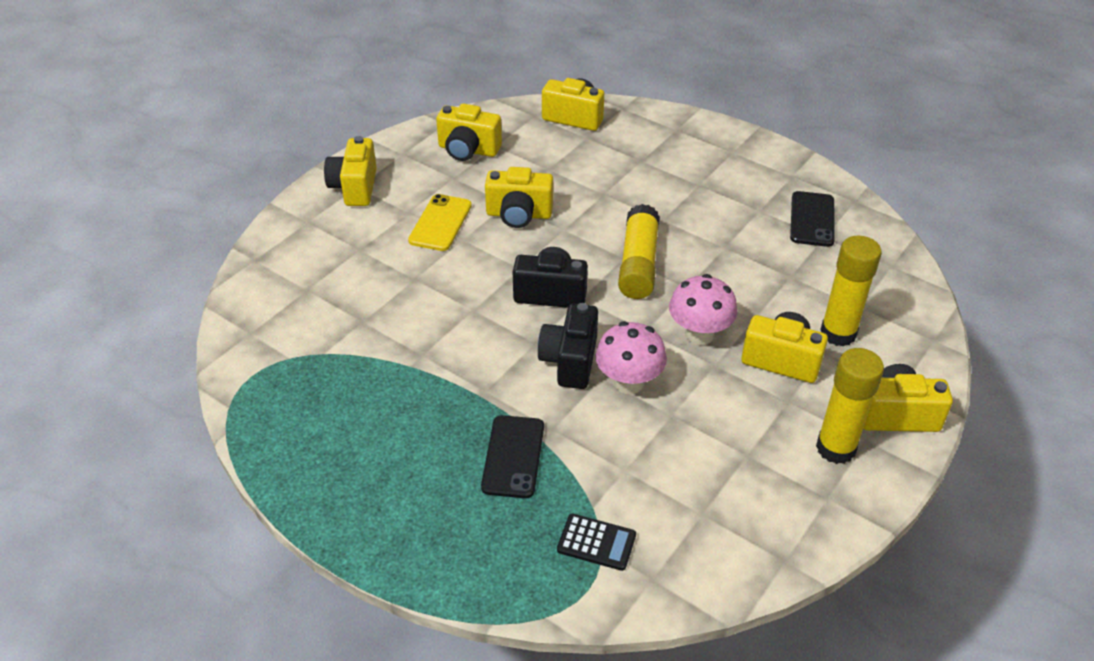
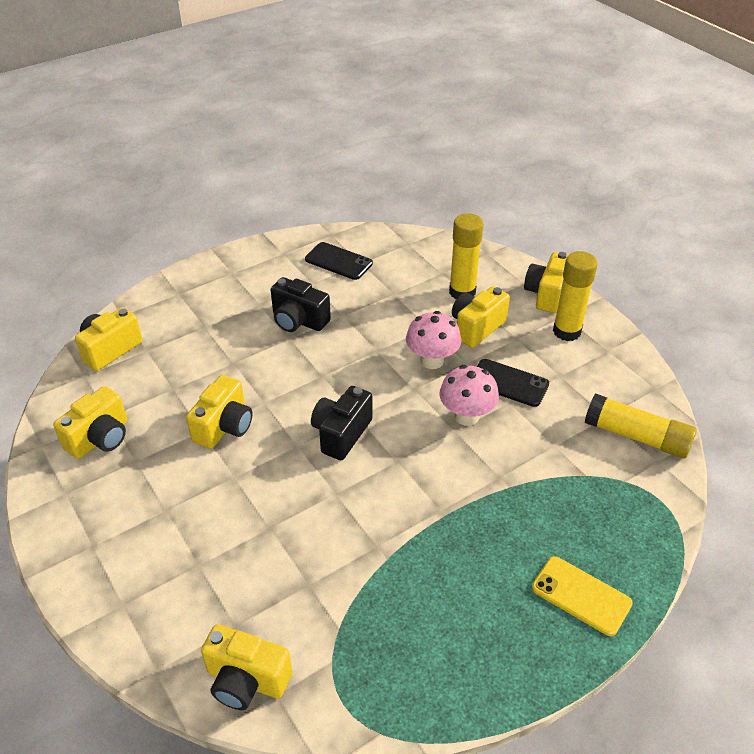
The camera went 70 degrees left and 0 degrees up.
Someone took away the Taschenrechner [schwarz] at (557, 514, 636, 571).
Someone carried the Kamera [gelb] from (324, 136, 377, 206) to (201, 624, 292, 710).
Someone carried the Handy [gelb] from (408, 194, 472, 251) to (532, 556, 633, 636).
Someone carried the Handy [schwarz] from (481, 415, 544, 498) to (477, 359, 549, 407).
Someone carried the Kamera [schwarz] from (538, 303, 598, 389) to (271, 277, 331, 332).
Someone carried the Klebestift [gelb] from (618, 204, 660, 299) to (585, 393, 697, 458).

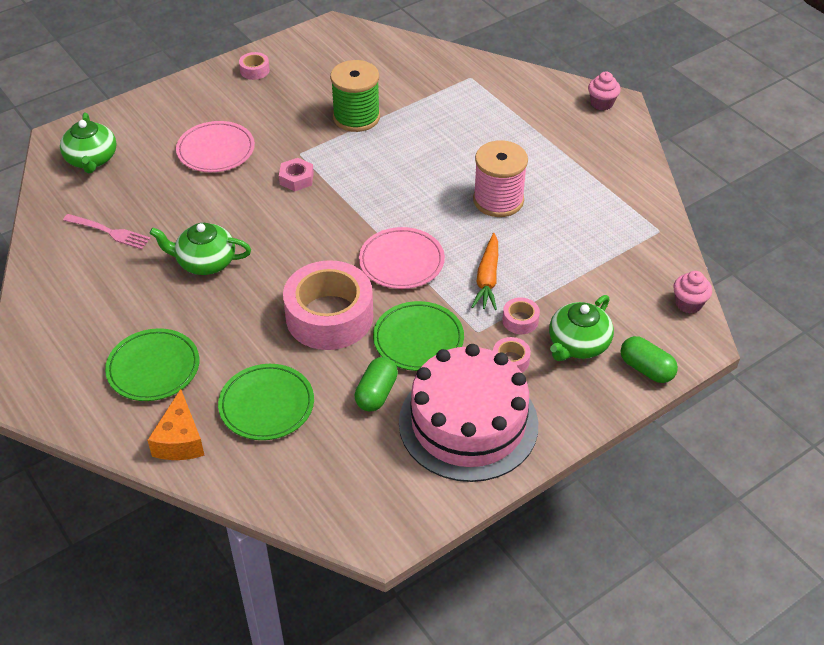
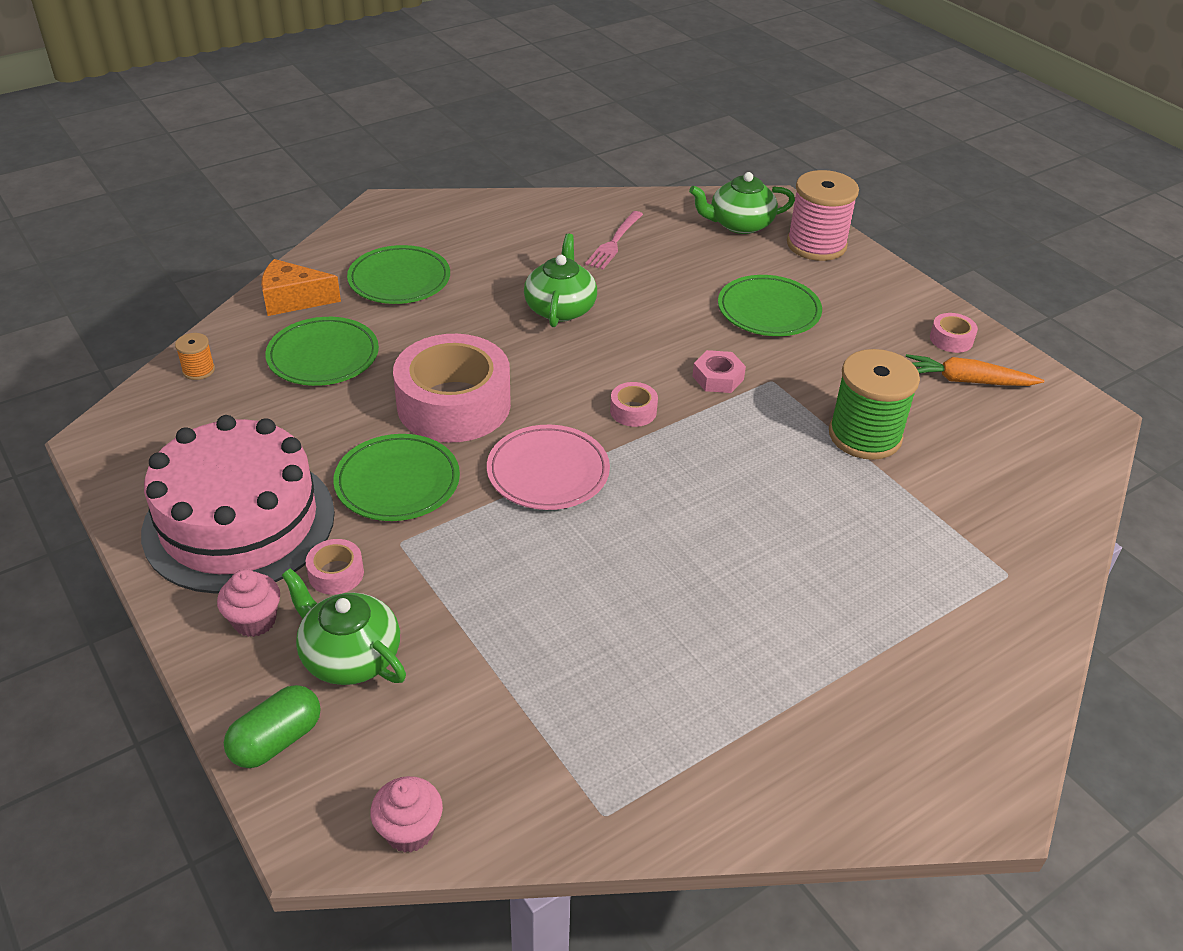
The camera went 90 degrees right and 5 degrees down.
Someone took away the Kapsel [grün] at (355, 357, 398, 411).
Someone put down the Garnrolle [orange] at (175, 333, 215, 380).
Someone carried the Karotte [orange] from (472, 233, 498, 310) to (906, 354, 1044, 386).
Someone carried the Garnrolle [rosa] from (473, 140, 528, 217) to (787, 170, 859, 261).
Someone carried the Klebeband [rosa] from (502, 298, 540, 334) to (610, 382, 658, 427).
Someone carried the Muffin [rosa] from (588, 72, 621, 110) to (217, 569, 280, 637).
Someone repainted the Teller [rosa] at (176, 121, 255, 172), which became the Teller [grün] at (718, 275, 822, 336).

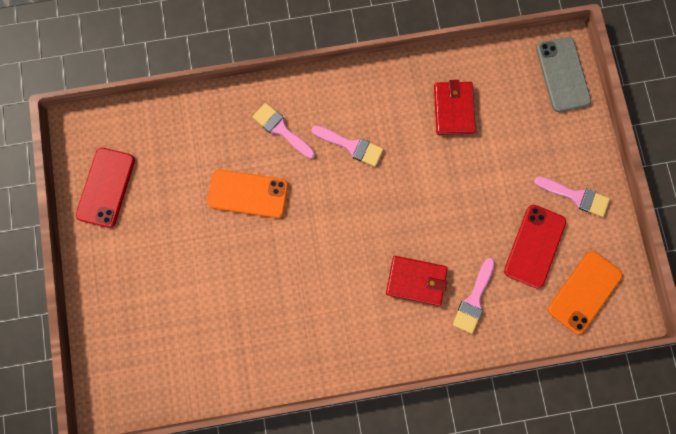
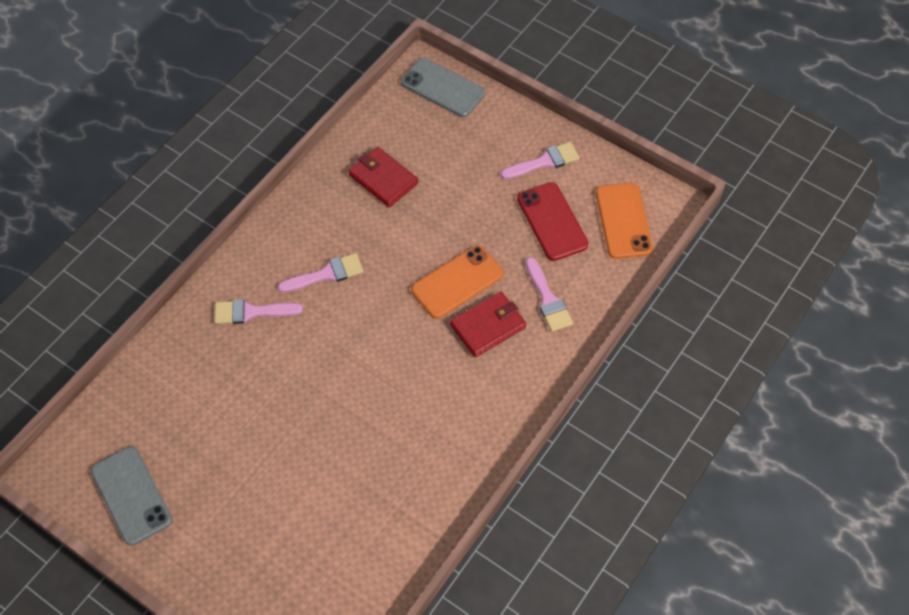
The camera went 45 degrees left and 20 degrees down.
Someone carried the Handy [orange] from (207, 169, 288, 218) to (411, 245, 503, 319).
Someone repainted the Handy [rot] at (76, 148, 135, 228), which became the Handy [grau] at (91, 446, 172, 546).

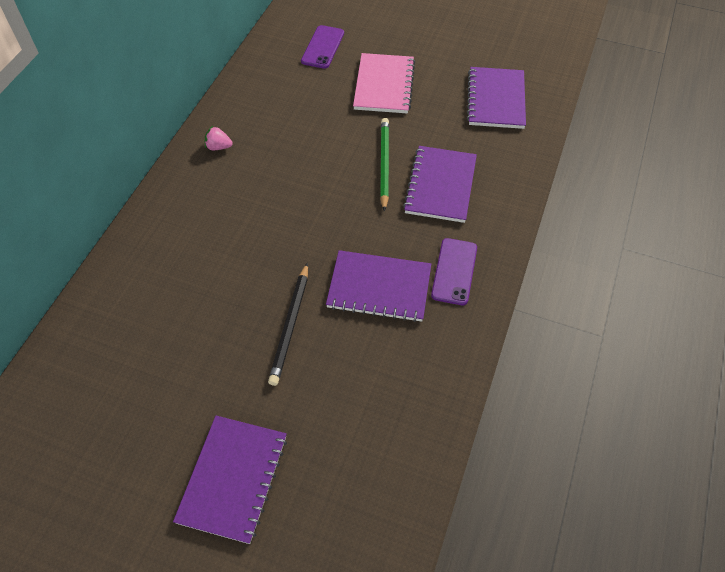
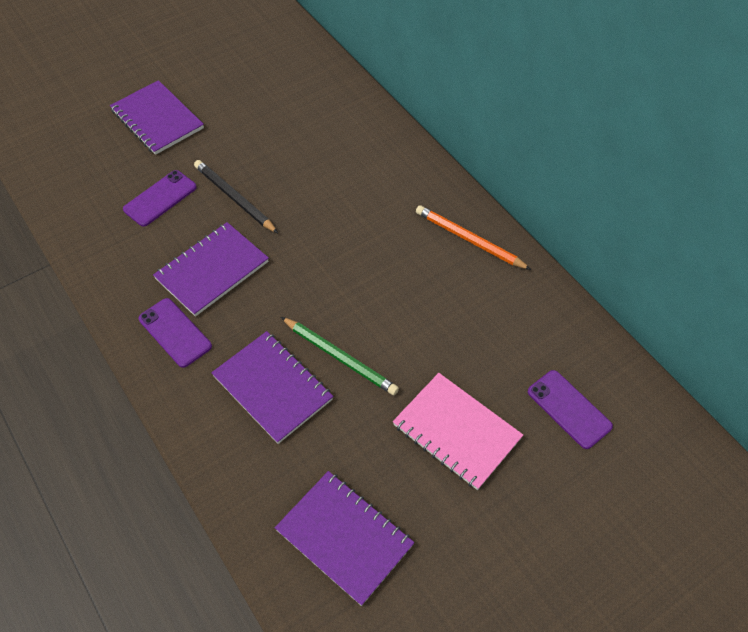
The camera went 125 degrees right and 0 degrees up.
Someone put down the Handy [lila] at (123, 170, 197, 227).
Someone swapped the Erdbeere [rosa] at (205, 126, 232, 150) for the Bleistift [orange] at (416, 205, 531, 270).

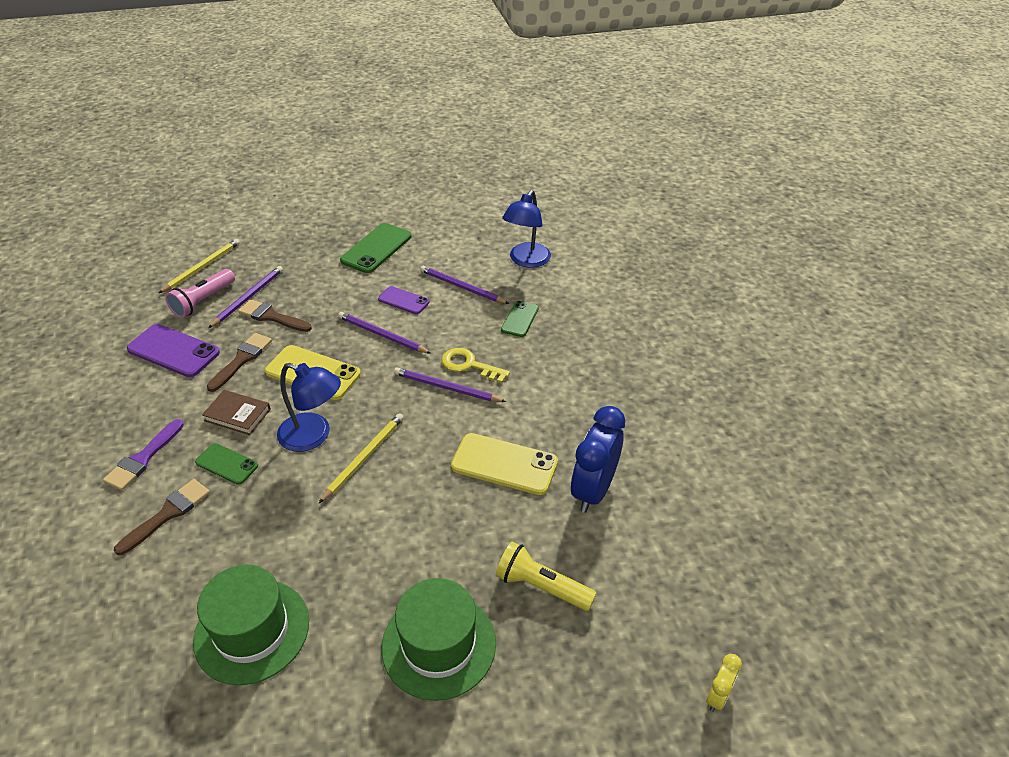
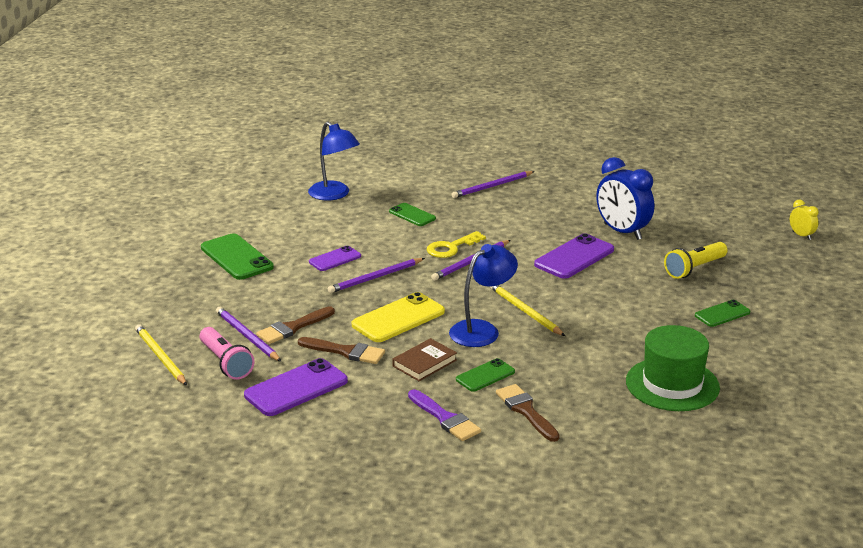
The camera went 65 degrees left and 15 degrees down.
Someone carried the Bleistift [lila] from (420, 266, 509, 304) to (451, 171, 535, 198).
Someone swapped the Hut [grün] at (381, 578, 496, 701) for the Handy [grün] at (695, 300, 750, 327).
Someone repainted the Handy [gelb] at (451, 433, 558, 495), which became the Handy [lila] at (534, 233, 614, 279).
Someone rotated the Pinsel [braun] at (207, 333, 272, 392) by 150 degrees clockwise.

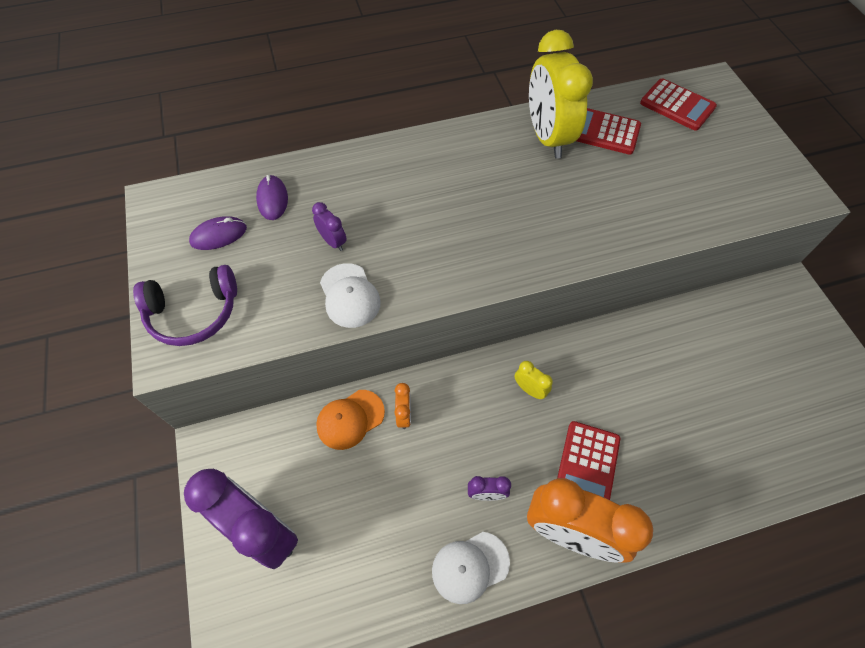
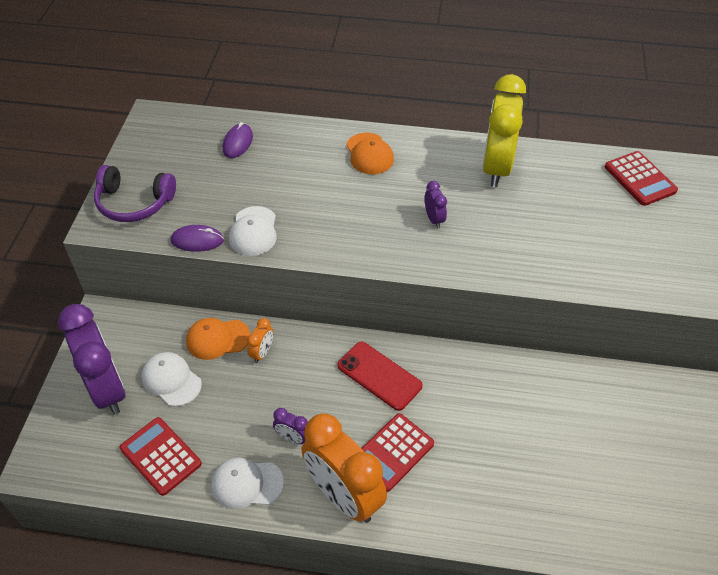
The camera went 25 degrees right and 10 degrees down.
Someone put down the Kappe [weiß] at (142, 352, 202, 407).
Someone put down the Kappe [orange] at (346, 133, 394, 174).
Someone carried the Computermaus [lila] from (189, 216, 247, 250) to (171, 225, 224, 252).
Someone carried the Wecker [lila] from (312, 202, 346, 251) to (425, 181, 447, 228).
Someone carried the Taschenrechner [rot] from (576, 108, 641, 155) to (120, 417, 202, 496).
Someone swapped the Wecker [gelb] at (514, 361, 553, 399) for the Handy [rot] at (337, 342, 423, 411).

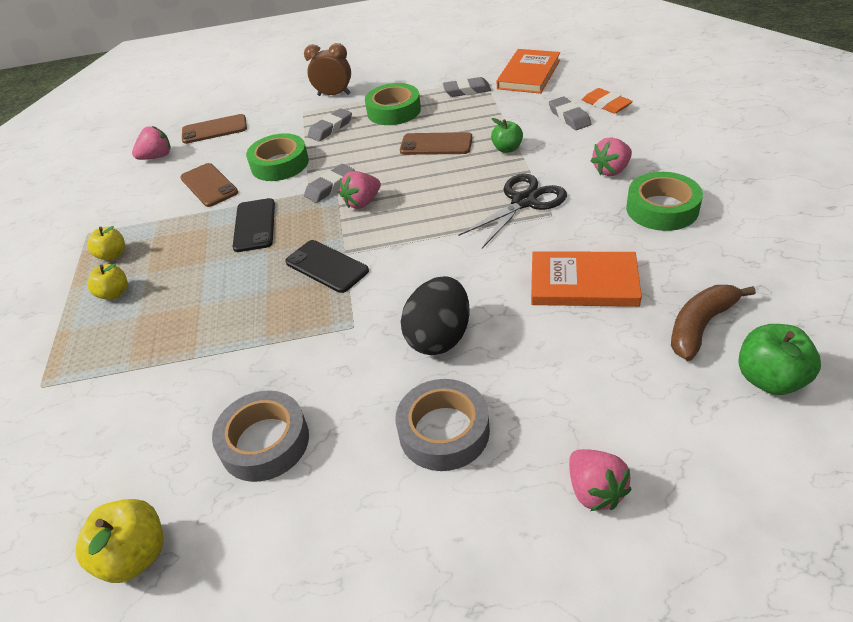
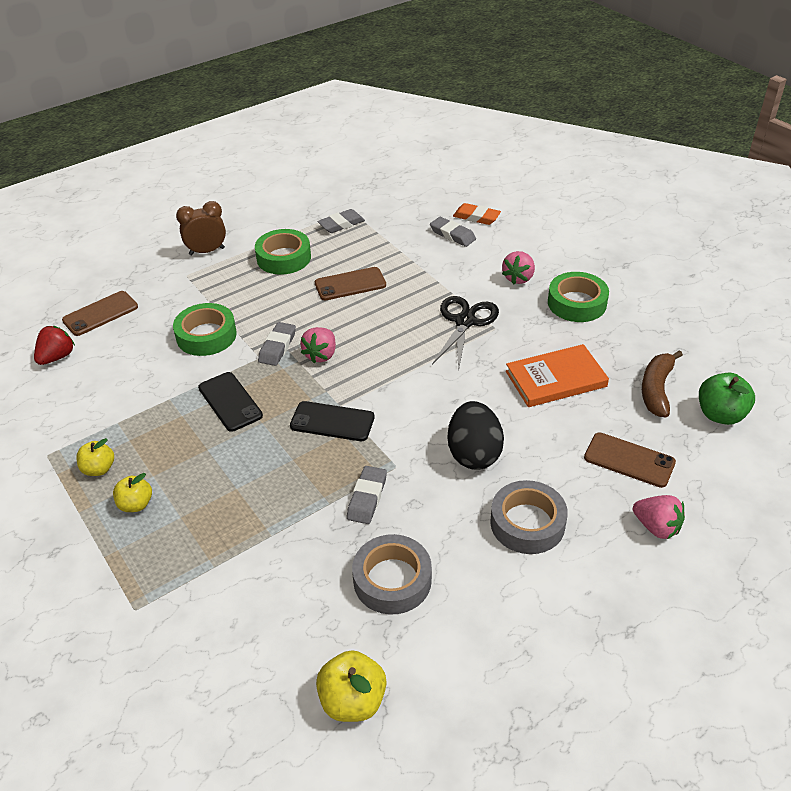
The camera went 30 degrees left and 0 degrees up.
Someone took away the Apfel [grün] at (491, 118, 523, 153).
Someone took away the Buch [orange] at (497, 49, 560, 94).
Someone carried the Handy [braun] from (181, 163, 238, 207) to (584, 432, 676, 488).
Someone carried the Radiergummi [grau] from (308, 108, 352, 142) to (347, 466, 387, 524).
Someone repainted the Erdbeere [rosa] at (132, 126, 171, 160), which became the Erdbeere [rot] at (34, 326, 75, 365).

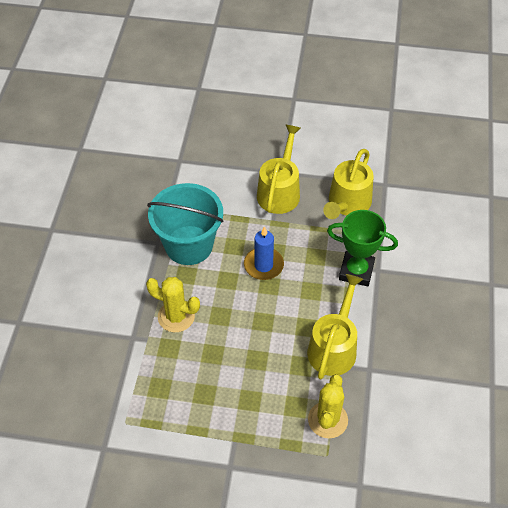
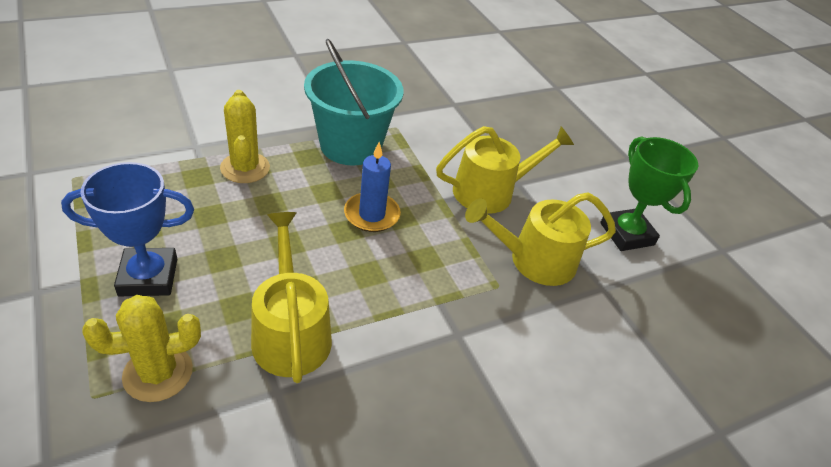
The camera went 50 degrees right and 10 degrees down.
Someone put down the Pokal [blau] at (61, 162, 194, 296).
Someone carried the Pokal [grün] from (327, 210, 398, 286) to (600, 137, 698, 251).
Someone rotated the Gießkanne [gelb] at (307, 274, 363, 380) by 90 degrees counterclockwise.

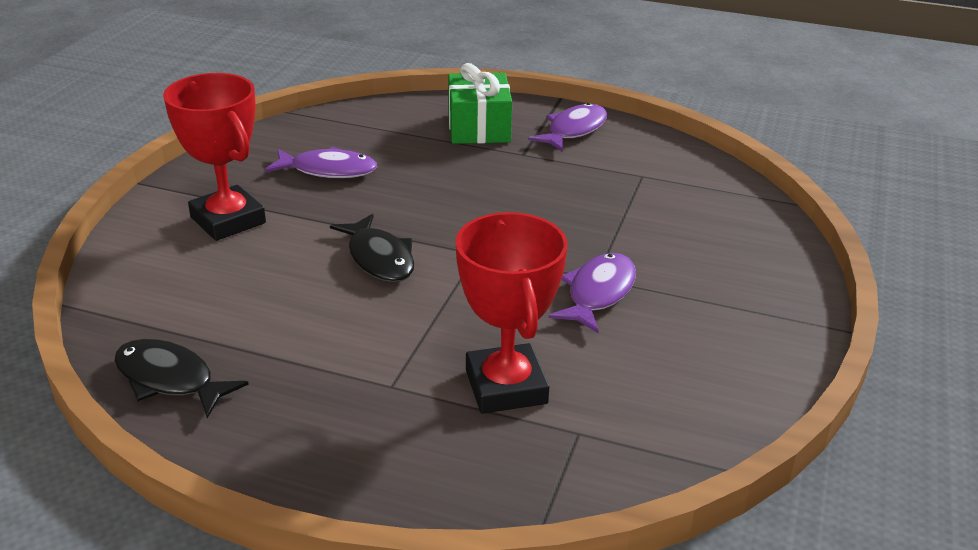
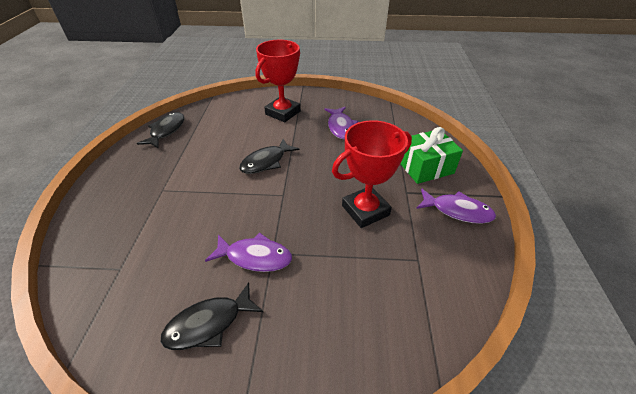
The camera went 75 degrees right and 10 degrees up.
Someone put down the Fisch [schwarz] at (160, 282, 263, 350).
Someone carried the Pokal [rot] from (455, 212, 568, 414) to (332, 120, 412, 228).

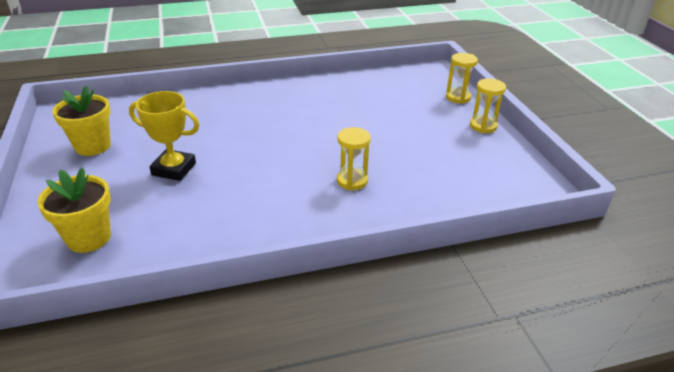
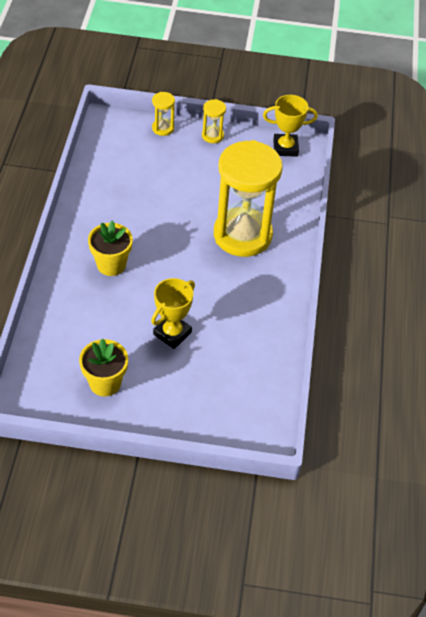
The camera went 70 degrees left and 15 degrees up.
Someone put down the Pokal [gelb] at (263, 95, 318, 157).
Someone carried the Blumentopf [gelb] from (37, 168, 111, 253) to (88, 221, 133, 276).
Someone scaled the Sanduhr [gelb] at (337, 127, 371, 190) by 2.44.

